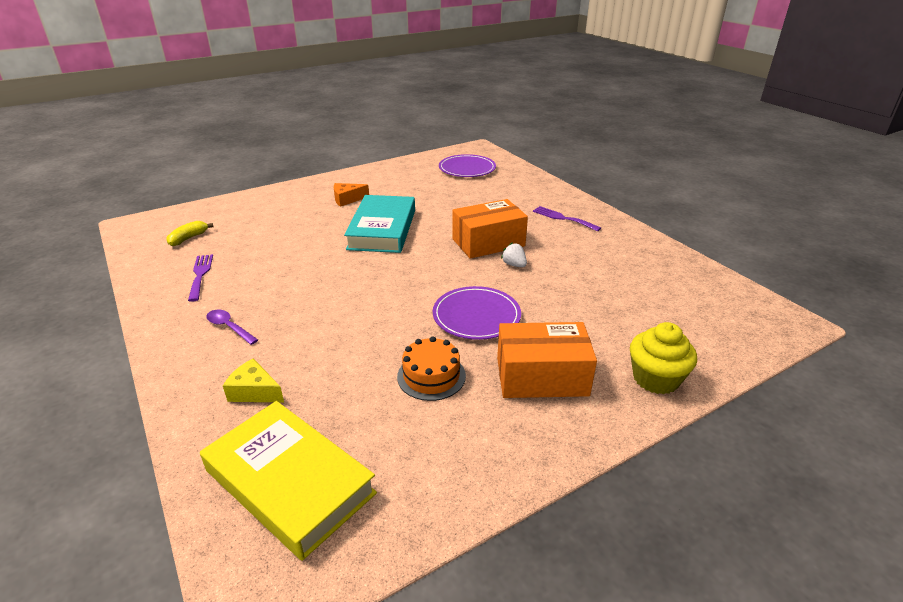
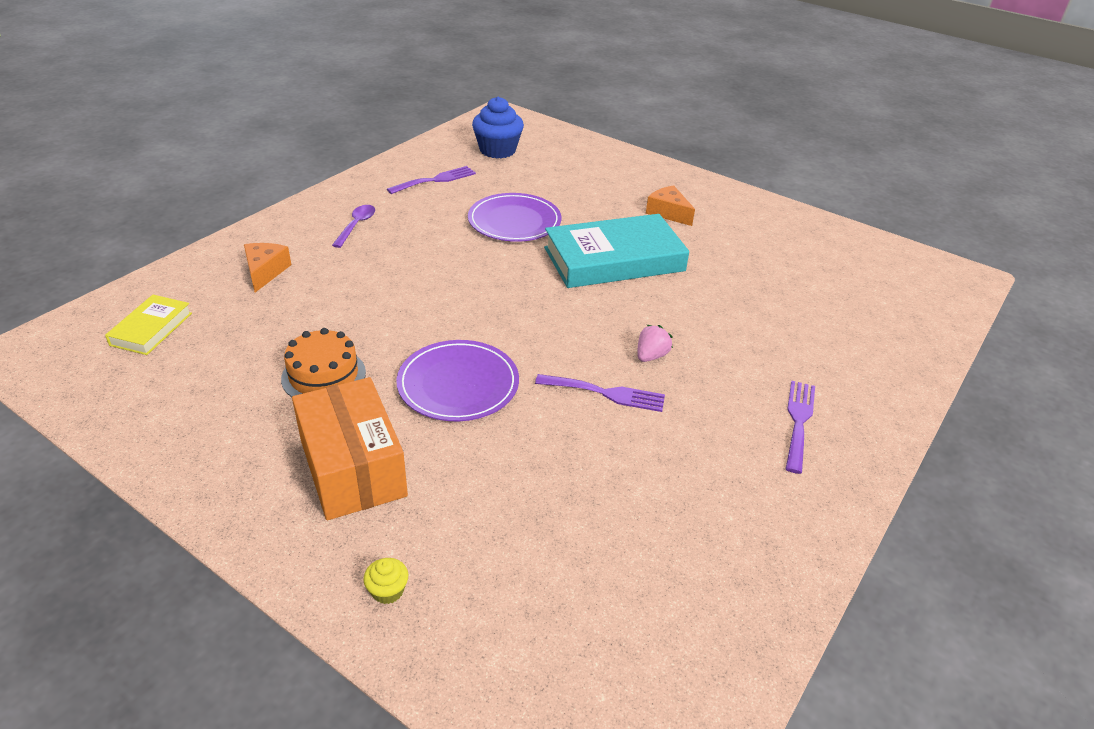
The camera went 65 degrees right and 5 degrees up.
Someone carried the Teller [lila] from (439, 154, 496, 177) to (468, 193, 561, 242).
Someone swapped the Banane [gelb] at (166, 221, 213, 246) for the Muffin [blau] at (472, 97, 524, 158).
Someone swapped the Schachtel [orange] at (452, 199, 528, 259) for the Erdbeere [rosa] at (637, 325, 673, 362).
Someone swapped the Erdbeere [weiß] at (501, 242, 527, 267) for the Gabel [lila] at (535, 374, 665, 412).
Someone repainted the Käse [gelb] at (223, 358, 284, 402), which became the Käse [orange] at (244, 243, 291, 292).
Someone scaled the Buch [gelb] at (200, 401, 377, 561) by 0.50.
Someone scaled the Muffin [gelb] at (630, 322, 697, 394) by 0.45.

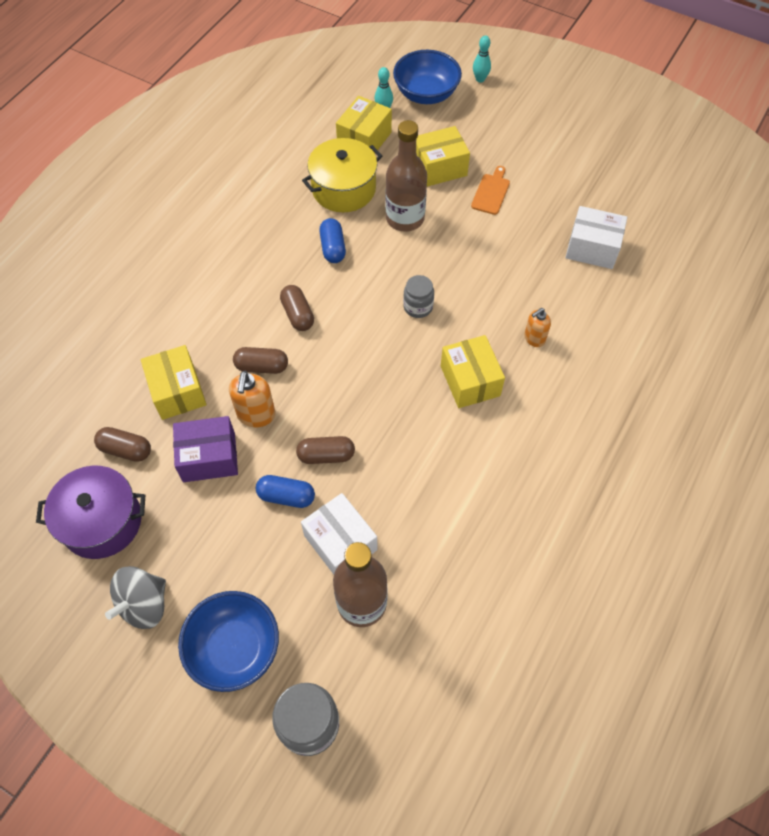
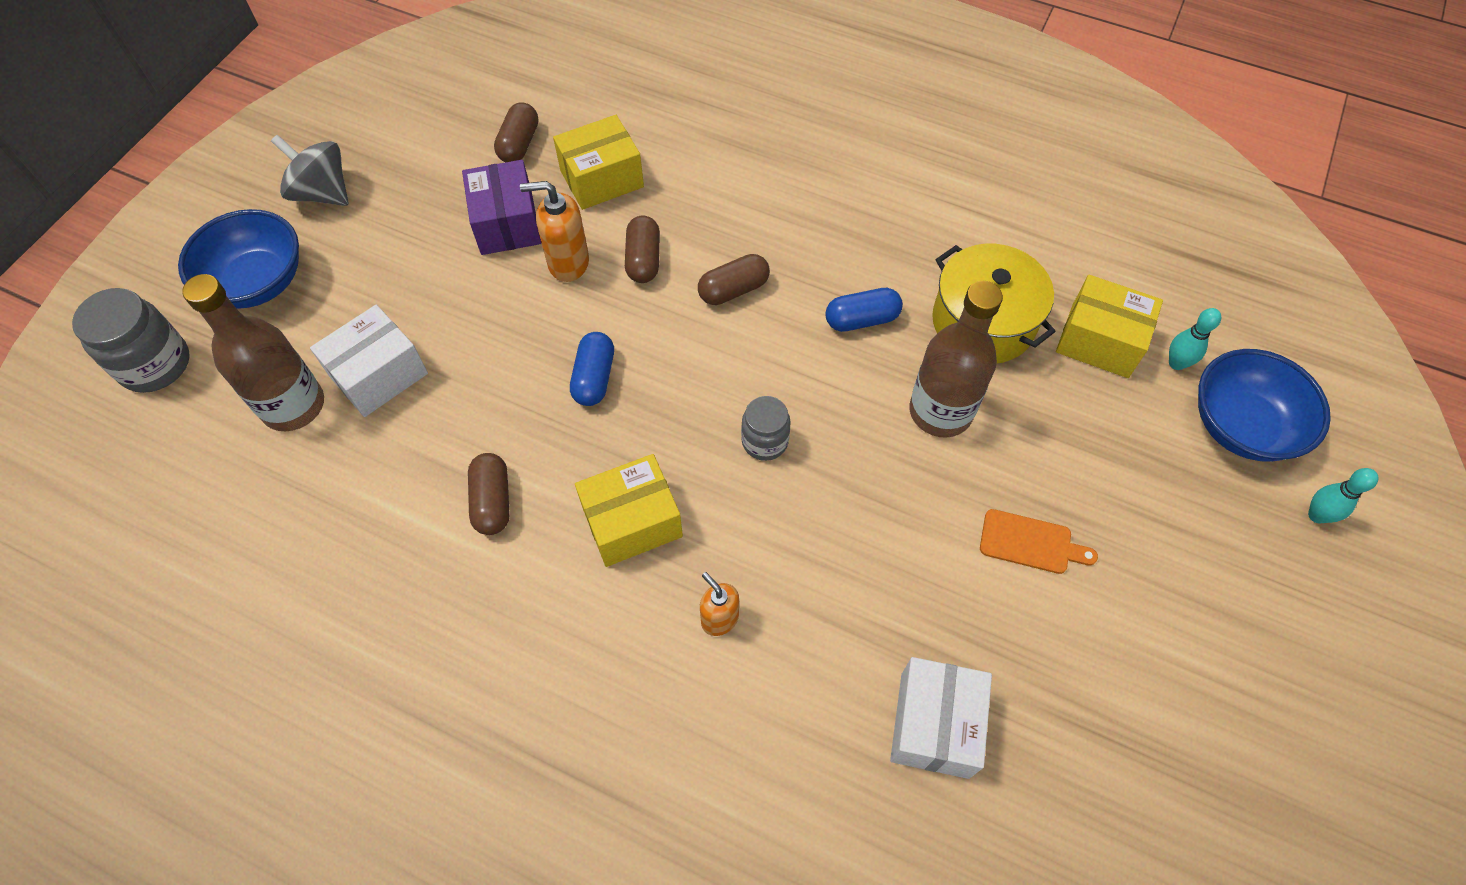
The camera went 85 degrees right and 0 degrees up.
Someone took away the Kochtopf [lila] at (36, 466, 145, 559).
Someone took away the Schachtel [gelb] at (416, 126, 470, 187).
Someone carried the Kapsel [blau] from (256, 475, 315, 508) to (570, 332, 614, 406).
Someone carried the Kapsel [braun] from (296, 436, 355, 464) to (468, 453, 510, 535).

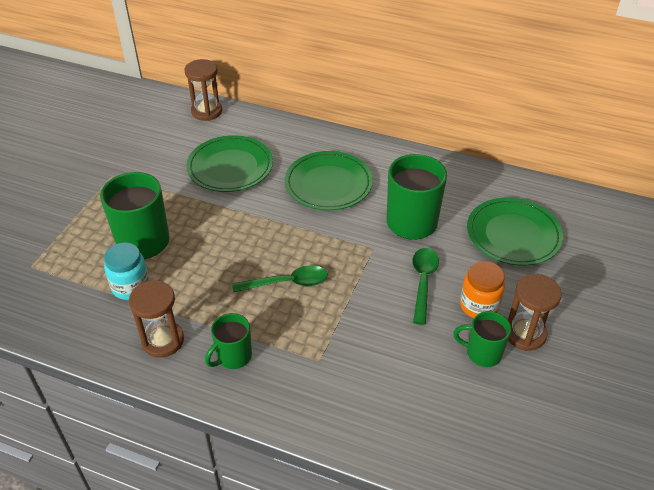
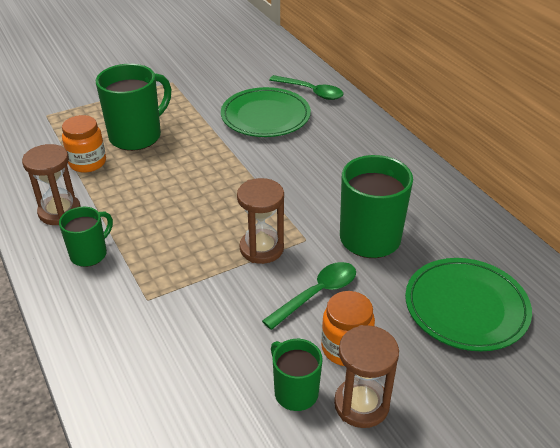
The camera went 40 degrees right and 5 degrees down.
Someone took away the Teller [grün] at (285, 151, 373, 210).
Someone carried the Sanduhr [braun] from (185, 59, 222, 121) to (237, 178, 284, 264).
Someone carried the Löffel [grün] from (232, 266, 328, 293) to (269, 75, 343, 100).
Someone repainted the Einmachglas [türkis] at (104, 242, 150, 300), which became the Einmachglas [orange] at (62, 115, 106, 173).
Someone rotated the Tasse [grün] at (205, 313, 252, 369) by 135 degrees clockwise.

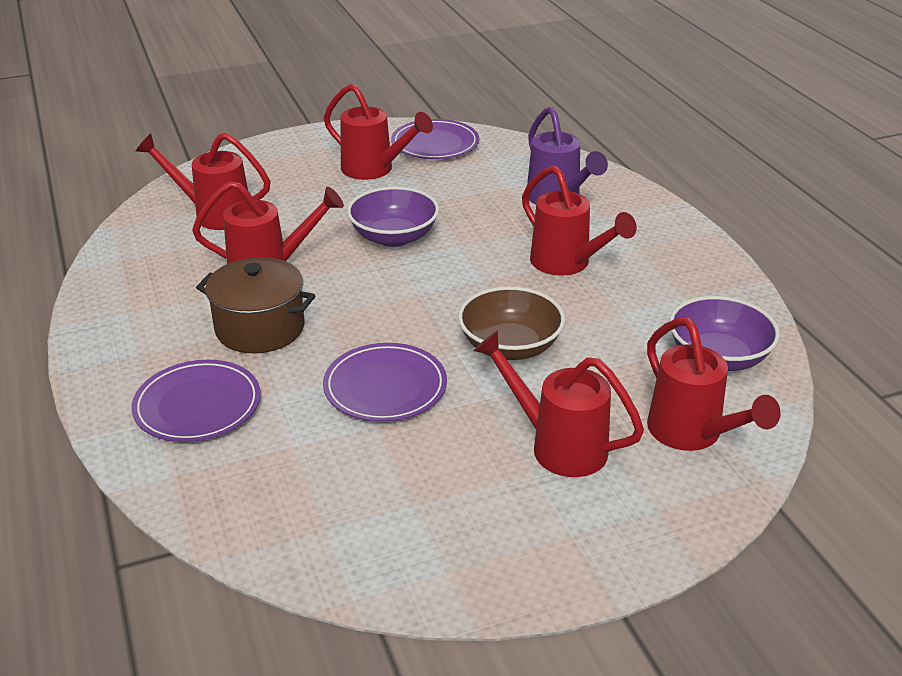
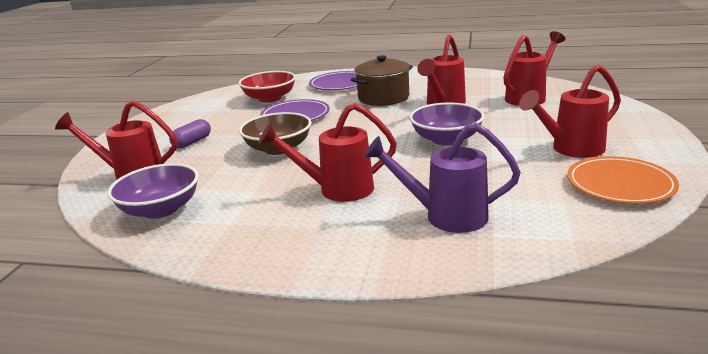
The camera went 125 degrees right and 10 degrees down.
Someone put down the Schüssel [rot] at (239, 71, 296, 103).
Someone swapped the Gießkanne [rot] at (473, 330, 644, 477) for the Kapsel [lila] at (169, 119, 211, 148).
Someone repainted the Teller [lila] at (391, 119, 479, 159), which became the Teller [orange] at (567, 156, 679, 204).

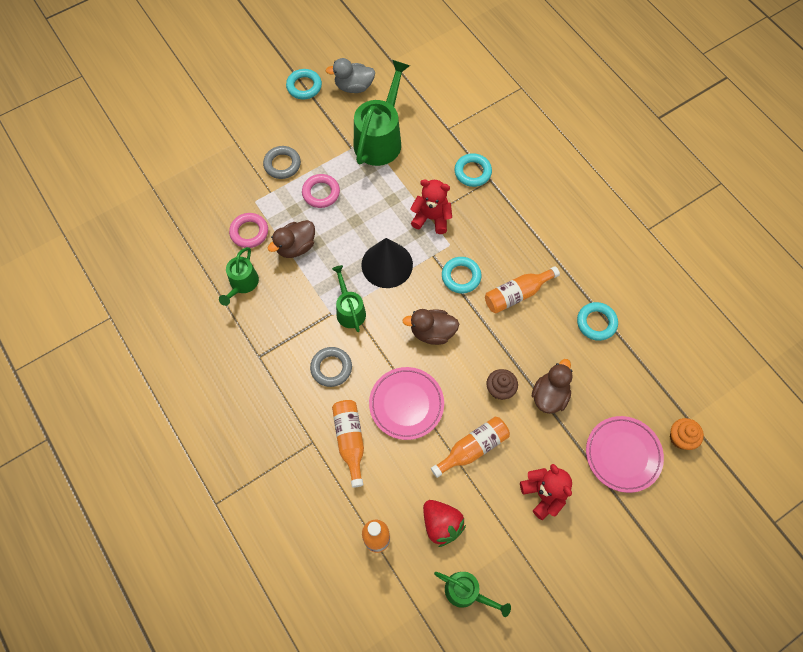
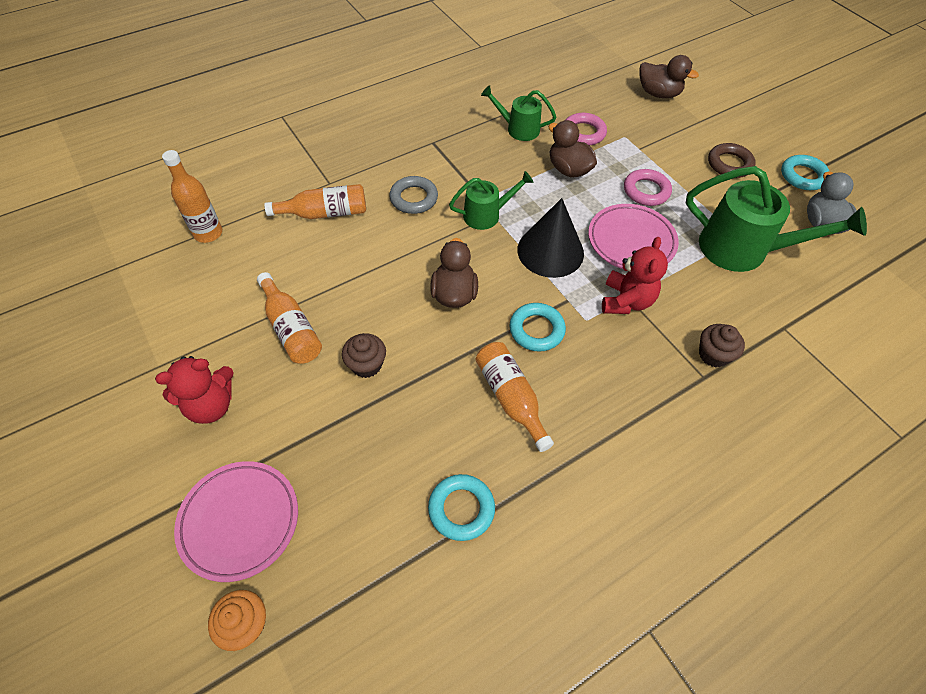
The camera went 90 degrees right and 10 degrees down.
Someone took away the Ring [grau] at (263, 146, 301, 179).
Someone took away the Erdbeere [rot] at (423, 500, 466, 547).
Someone took away the Gießkanne [grün] at (434, 572, 511, 617).
Someone put down the Ring [braun] at (708, 143, 756, 178).
Someone carried the Teller [rosa] from (369, 367, 444, 440) to (588, 204, 679, 269).
Someone carried the Ente [braun] from (532, 359, 573, 414) to (639, 55, 699, 98).
Someone swapped the Ring [türkis] at (454, 153, 492, 187) for the Muffin [braun] at (699, 324, 745, 367).

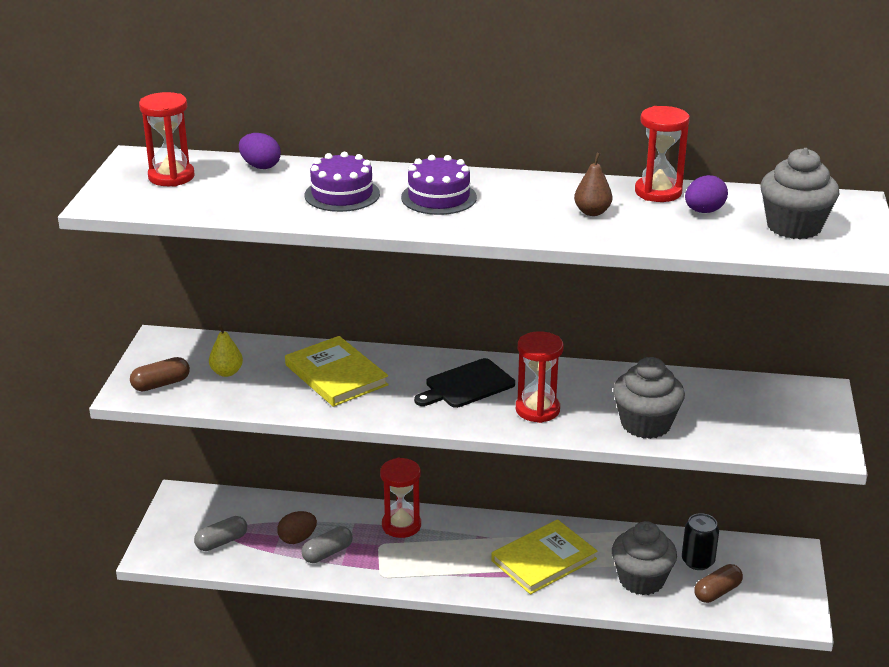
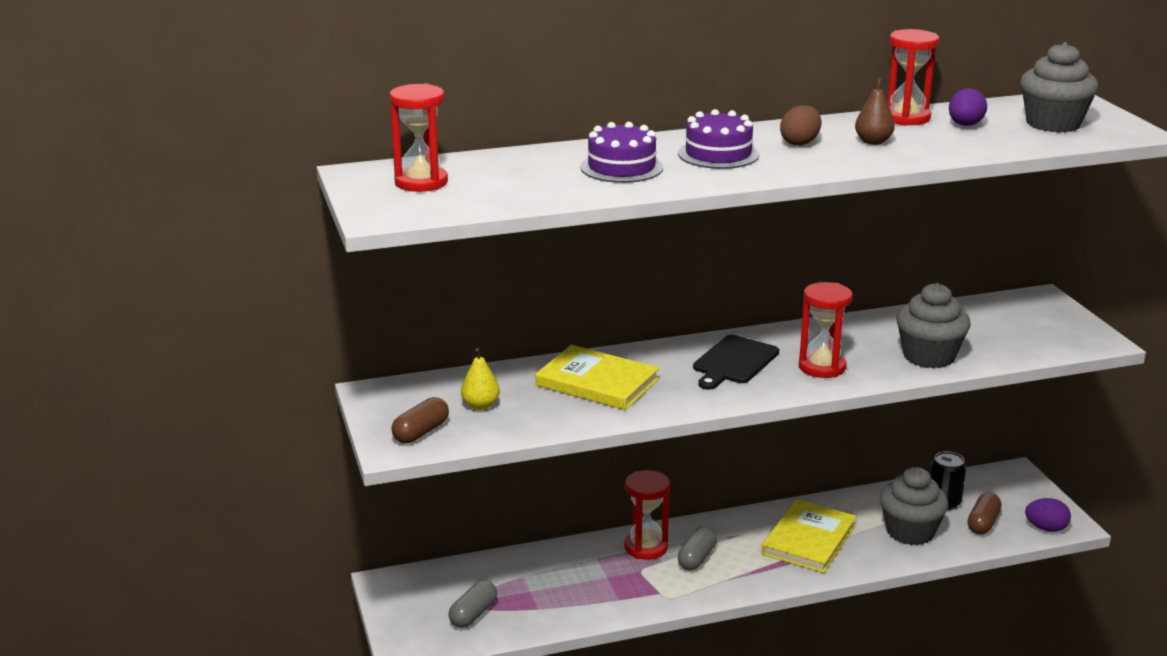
The camera went 25 degrees left and 5 degrees down.
Someone carried the Ei [lila] from (239, 133, 281, 169) to (1025, 498, 1071, 532).
Someone carried the Ei [braun] from (277, 511, 317, 544) to (780, 105, 822, 146).
Someone carried the Kapsel [grau] from (301, 526, 353, 563) to (678, 526, 717, 570).

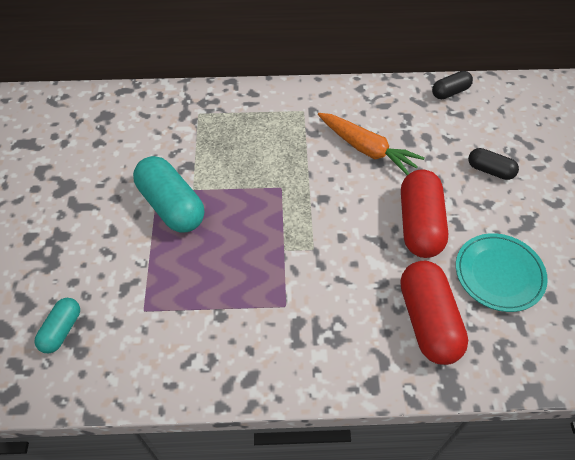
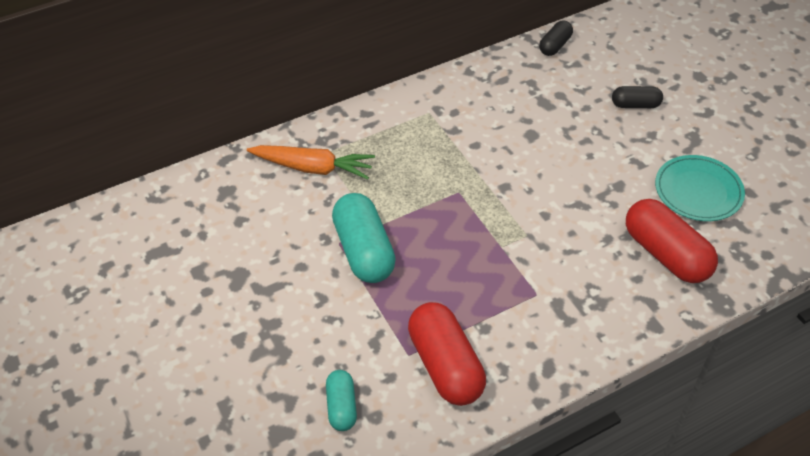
The camera went 25 degrees left and 5 degrees down.
Someone carried the Karotte [orange] from (318, 113, 424, 175) to (247, 145, 375, 179).
Someone carried the Kapsel [rot] from (401, 169, 448, 258) to (408, 302, 486, 406).
Someone rotated the Kapsel [türkis] at (133, 156, 204, 233) by 45 degrees clockwise.

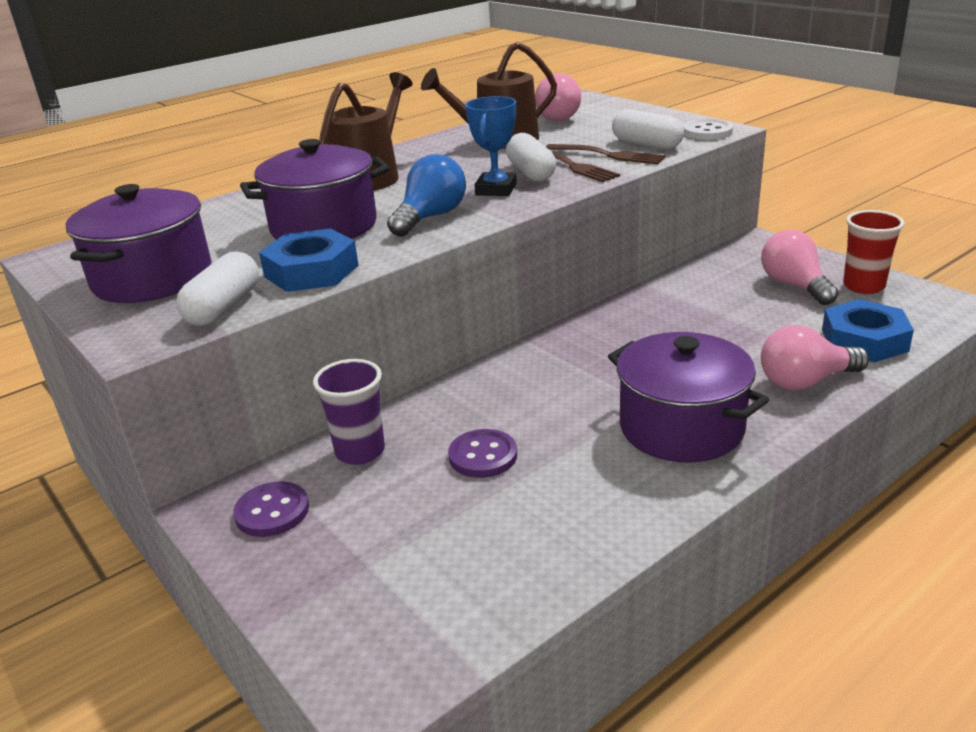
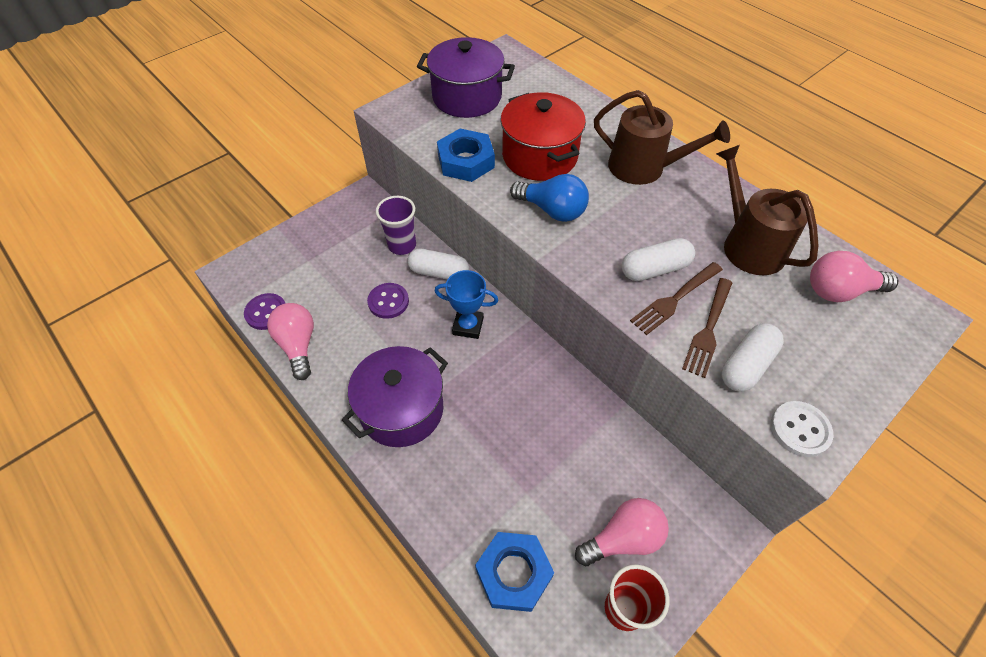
The camera went 85 degrees right and 25 degrees up.
Someone carried the Kapsel [weiß] from (176, 252, 259, 326) to (407, 249, 469, 279).
Someone carried the Knopf [lila] from (233, 481, 309, 537) to (244, 293, 286, 330).
Someone carried the Pokal [blau] from (465, 96, 517, 196) to (434, 270, 498, 339).
Someone carried the Glühbirne [rosa] from (761, 325, 869, 390) to (267, 303, 314, 380).
Someone repainted the Kochtopf [lila] at (240, 139, 389, 240), which became the Kochtopf [rot] at (500, 92, 586, 181).

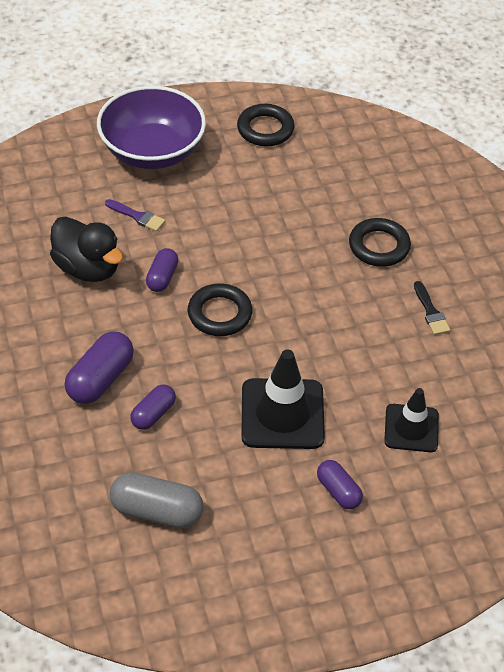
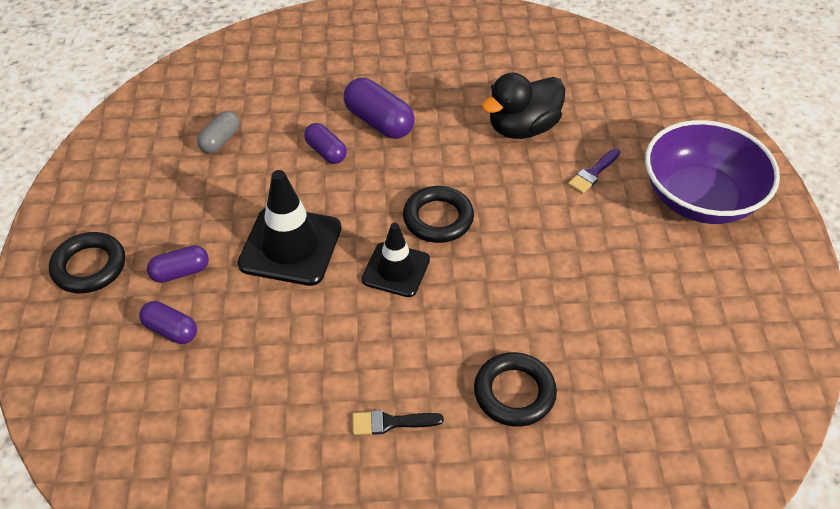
The camera went 105 degrees right and 0 degrees up.
Someone carried the Kapsel [lila] from (146, 248, 179, 292) to (139, 301, 197, 344).
Someone carried the Ring [schwarz] from (237, 104, 295, 146) to (49, 232, 125, 294).
Someone carried the Leitkegel [schwarz] from (384, 388, 439, 452) to (362, 223, 430, 297).
Someone scaled the Kapsel [grau] at (110, 472, 204, 529) by 0.63.

